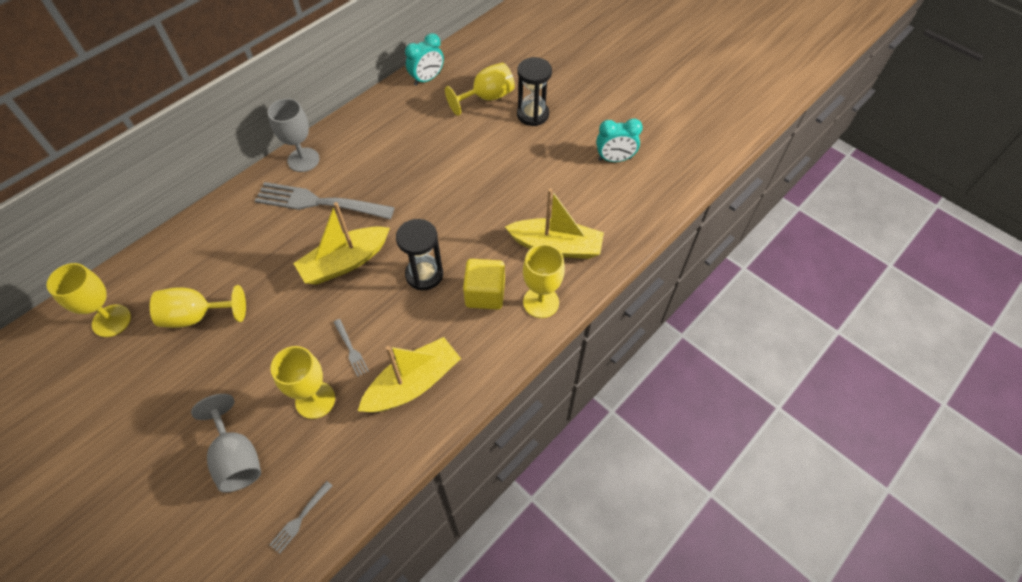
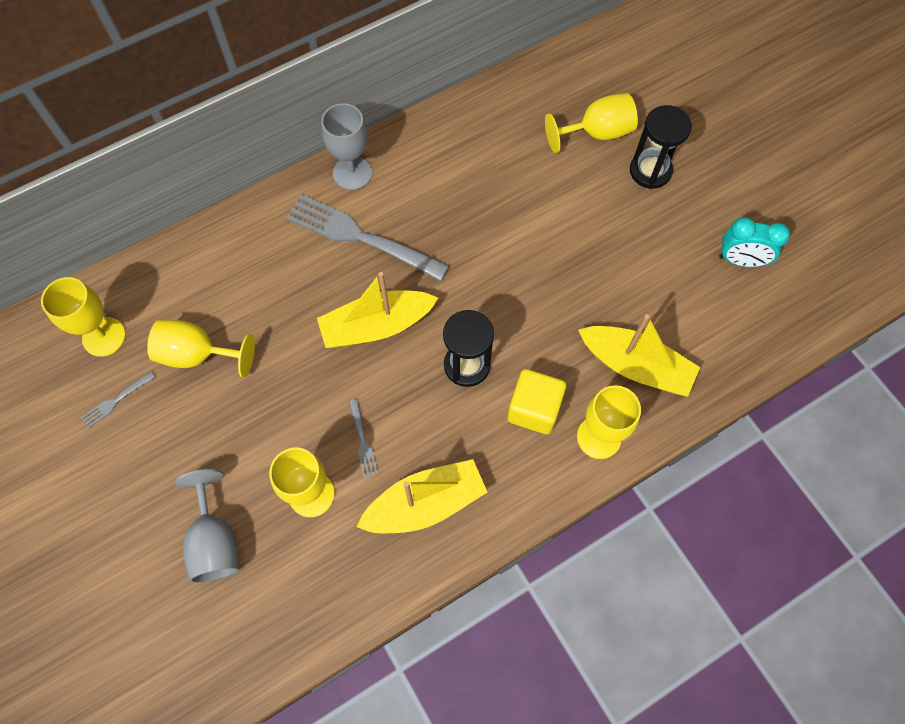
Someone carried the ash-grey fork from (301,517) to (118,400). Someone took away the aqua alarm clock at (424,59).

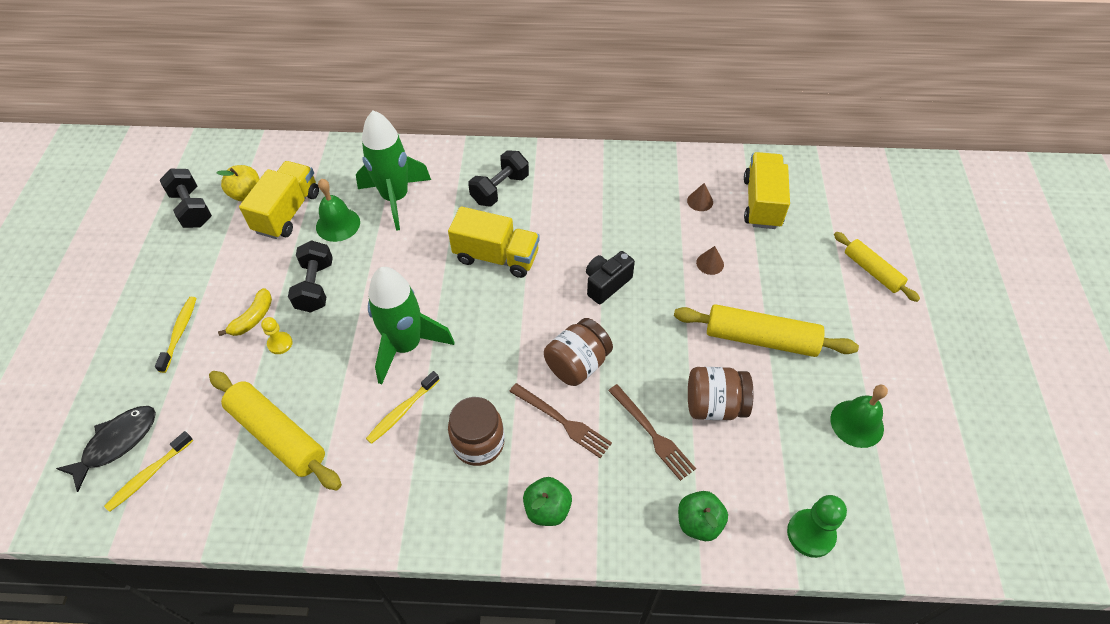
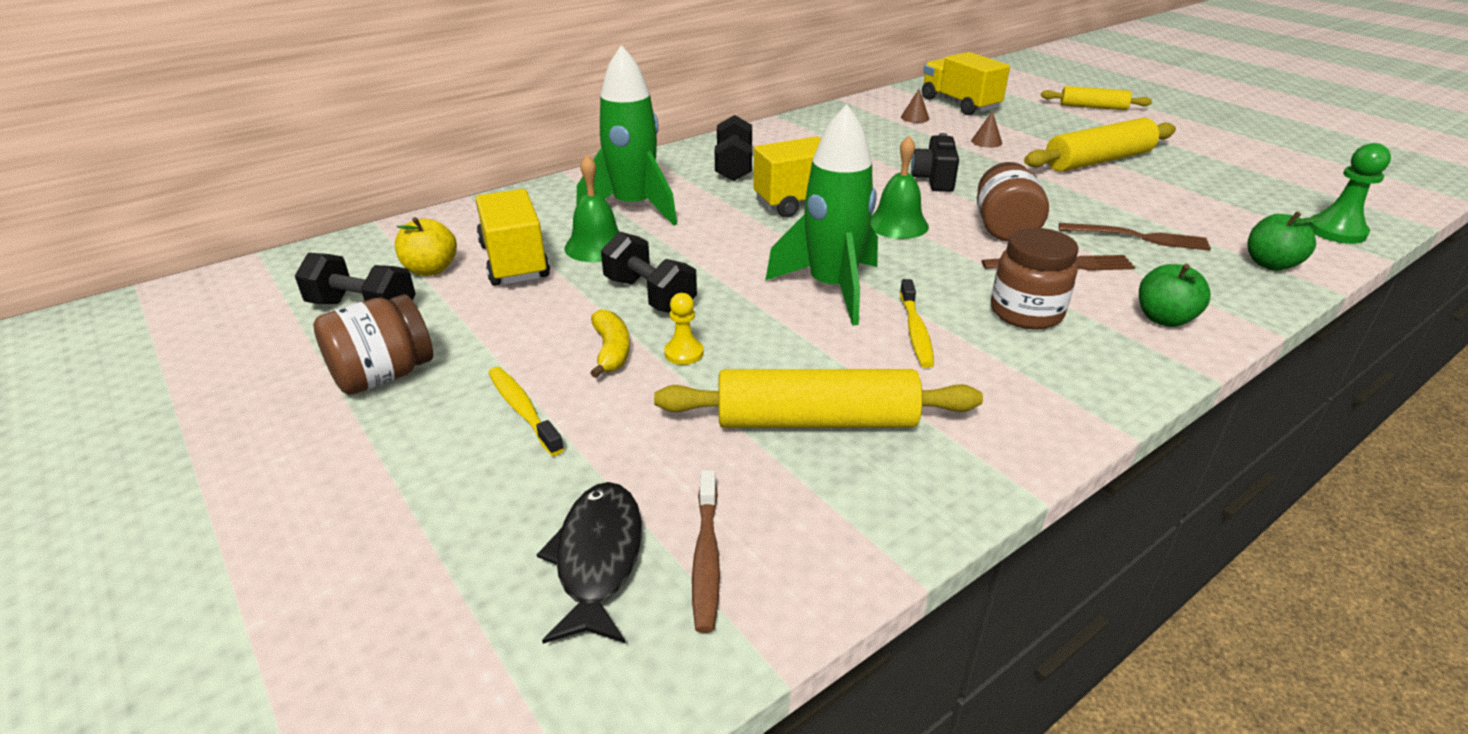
Someone repainted the yellow tooth brush at (148,471), which became the dark brown tooth brush at (706,551). Someone carried the dark brown jam jar from (720,393) to (373,344). Someone carried the leaf-green bell from (859,416) to (899,187).

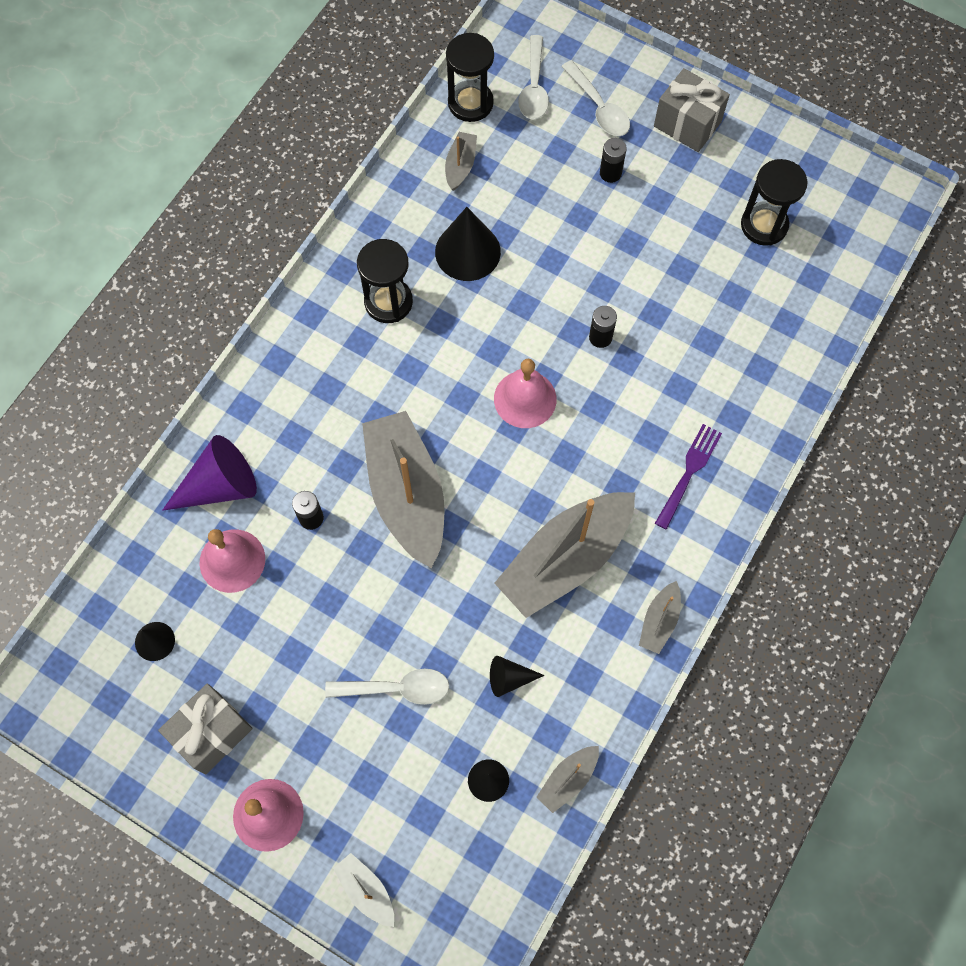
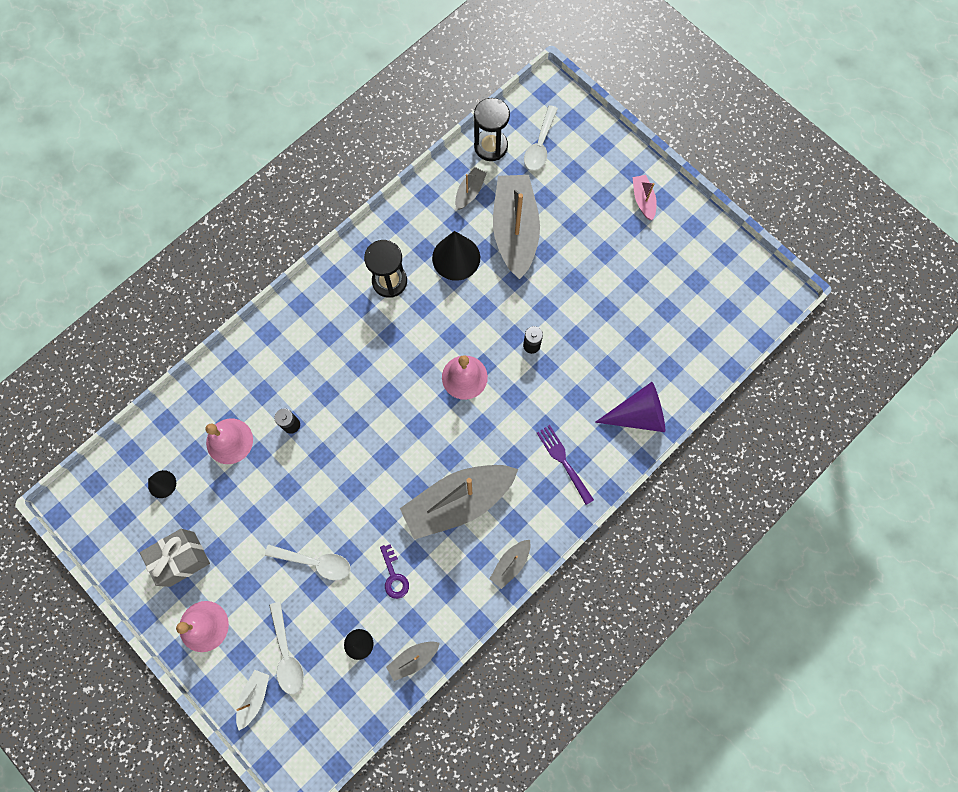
Someone carried the purple cone shape from (209,473) to (630,407). Someone rotated the white sailboat at (363,890) by 45 degrees clockwise. Someone carried the ash-grey sailboat from (403,489) to (516,227). Someone swapped the ebony cone shape at (517,676) for the purple key at (394,571). Someone carried the white tablespoon from (595,98) to (286,647). Someone took away the ebony AA battery at (613,160). Someone swapped the ash-grey present at (692,110) for the pink sailboat at (645,197). Someone rotated the purple fork at (688,477) by 75 degrees counterclockwise. Someone took away the ebony sand timer at (774,202).

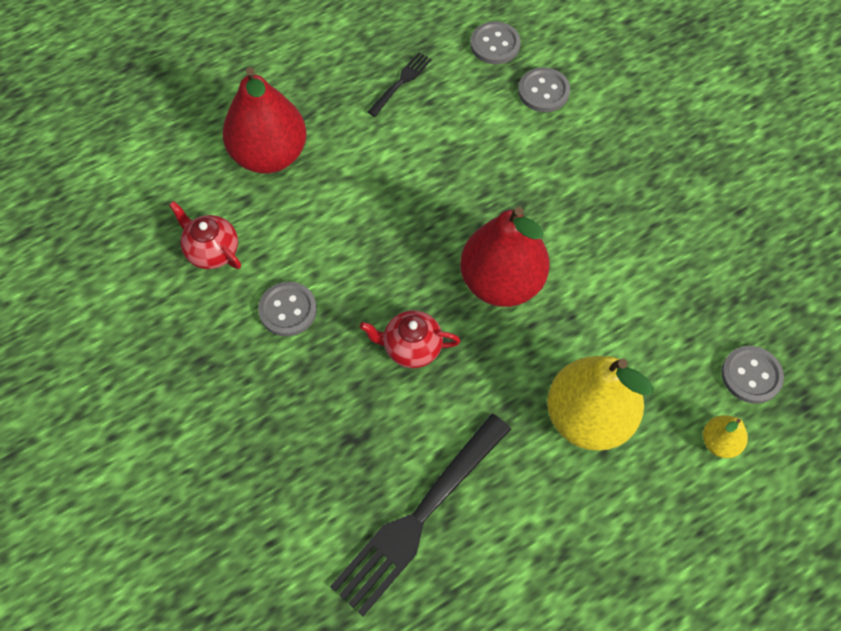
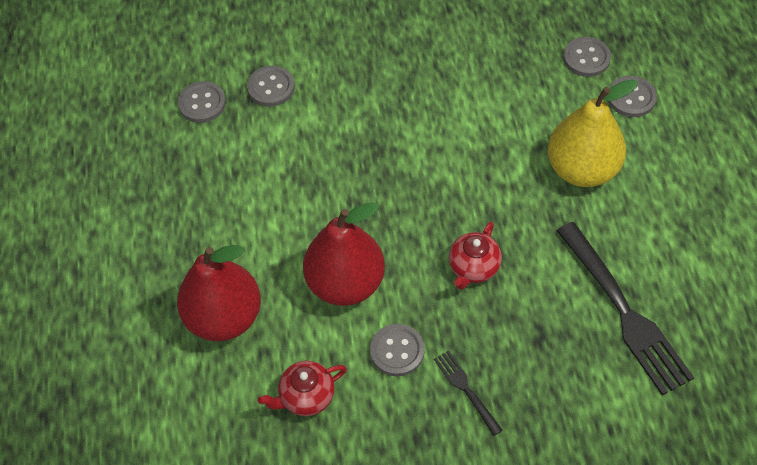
Someone carried the ebony fork from (400,84) to (468,393). Someone carried the red pear from (505,257) to (344,254). Someone swapped the yellow pear at (725,436) for the ash-grey shirt button at (632,96).

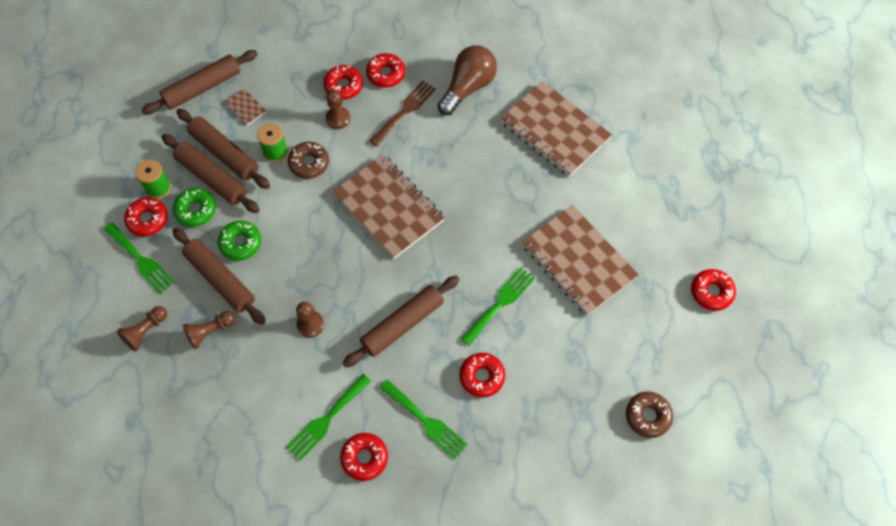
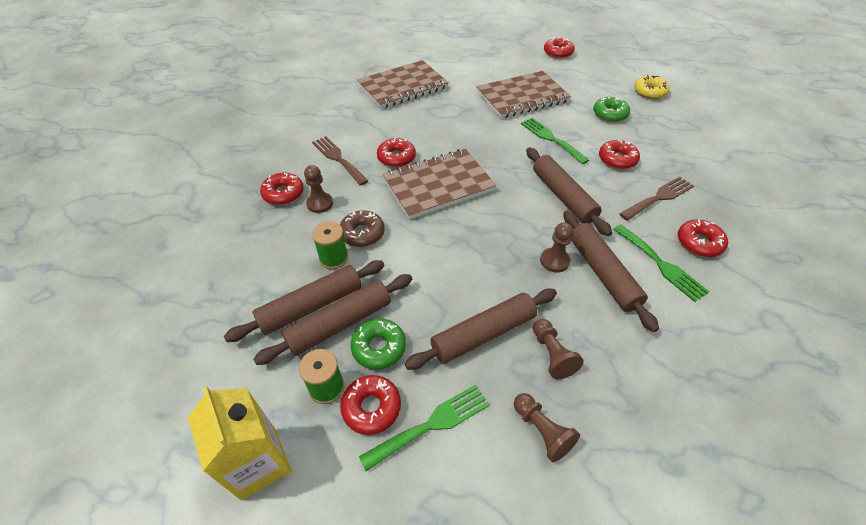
Someone carried the dark brown pastry roller from (199,82) to (611,271). Someone carried the leaf-green doughnut from (239,240) to (611,109). Someone took away the dark brown notebook at (245,107). Someone carried the red doughnut from (385,70) to (396,152). Someone repainted the leaf-green fork at (424,419), which became the dark brown fork at (657,199). Someone took away the dark brown lightbulb at (467,80). Someone repainted the dark brown doughnut at (649,414), which became the yellow doughnut at (652,87). Someone put down the yellow juice carton at (240,443).

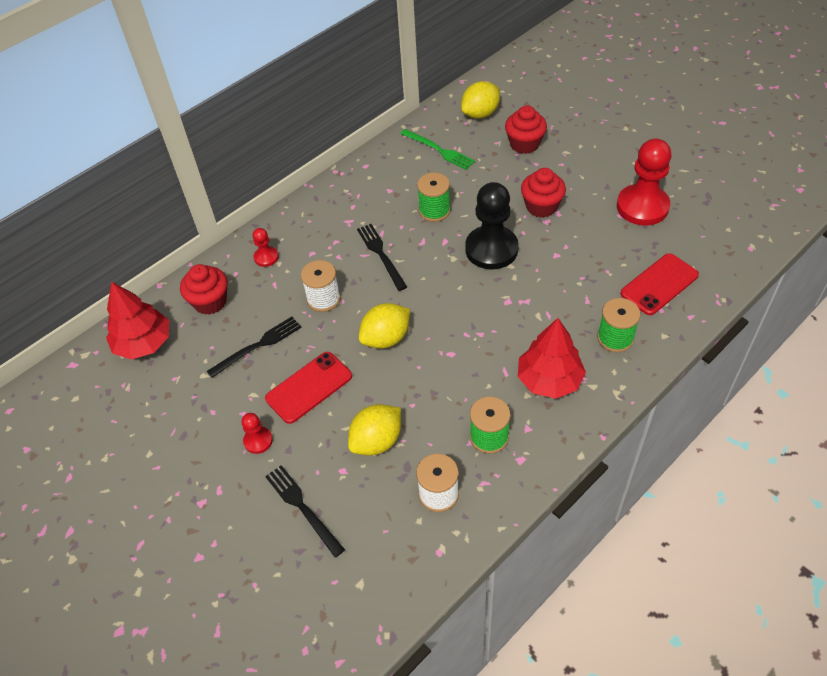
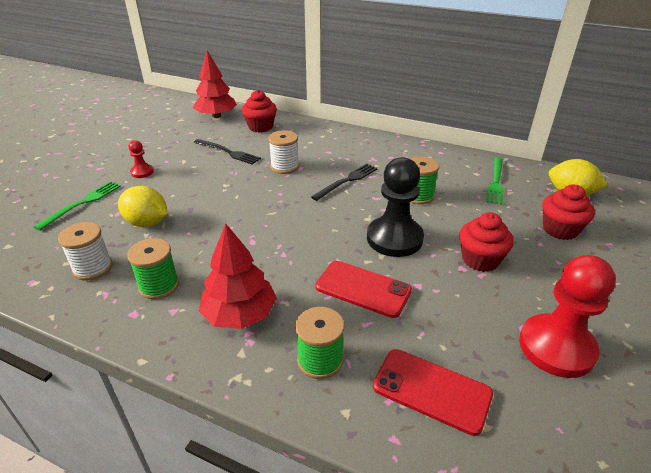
Someone took away the red chess pawn at (266,247). Someone carried the red mobile phone from (308,388) to (364,289). Someone repainted the ebony fork at (305,511), which became the leaf-green fork at (77,206). Someone took away the yellow toy lemon at (384,326).

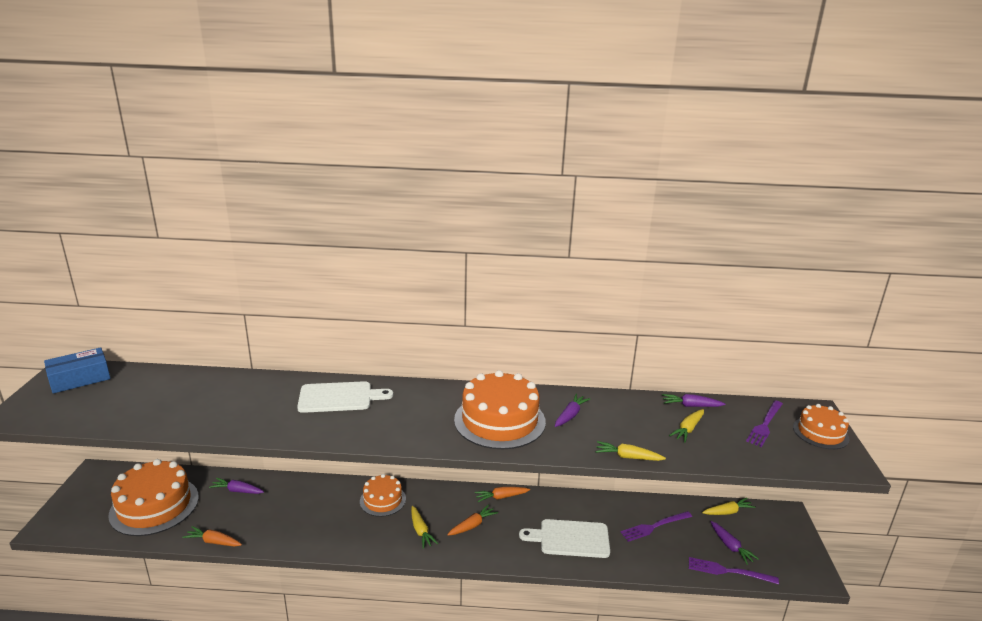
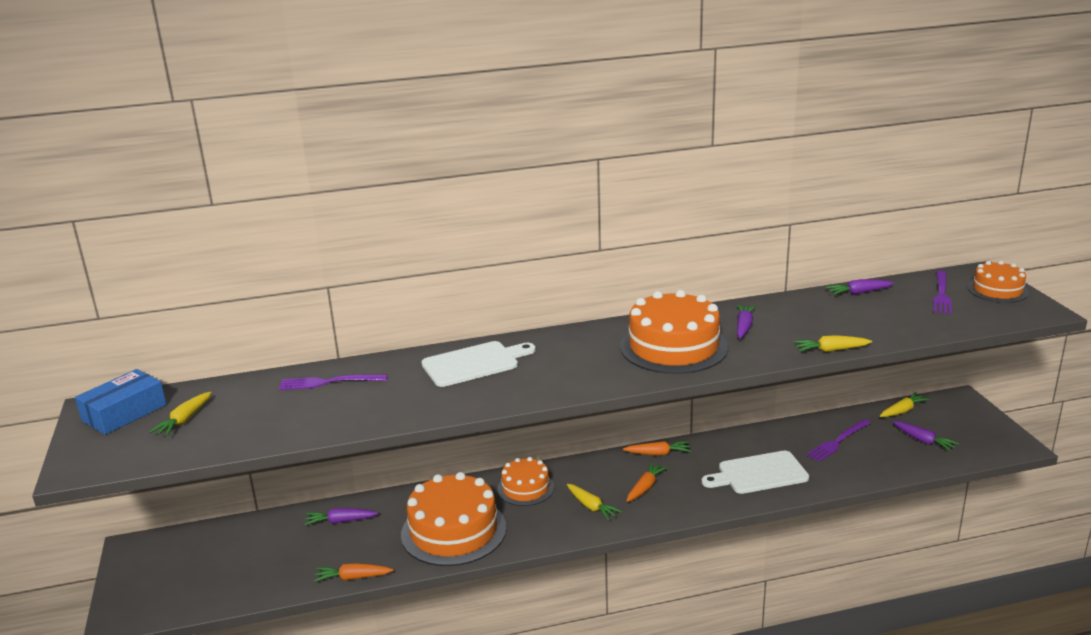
Someone carried the bright orange layer cake from (153,497) to (454,519). Someone rotated the bright orange root vegetable at (502,494) by 150 degrees counterclockwise. Someone carried the yellow root vegetable from (686,425) to (180,414). Someone carried the purple fork from (734,570) to (333,382).

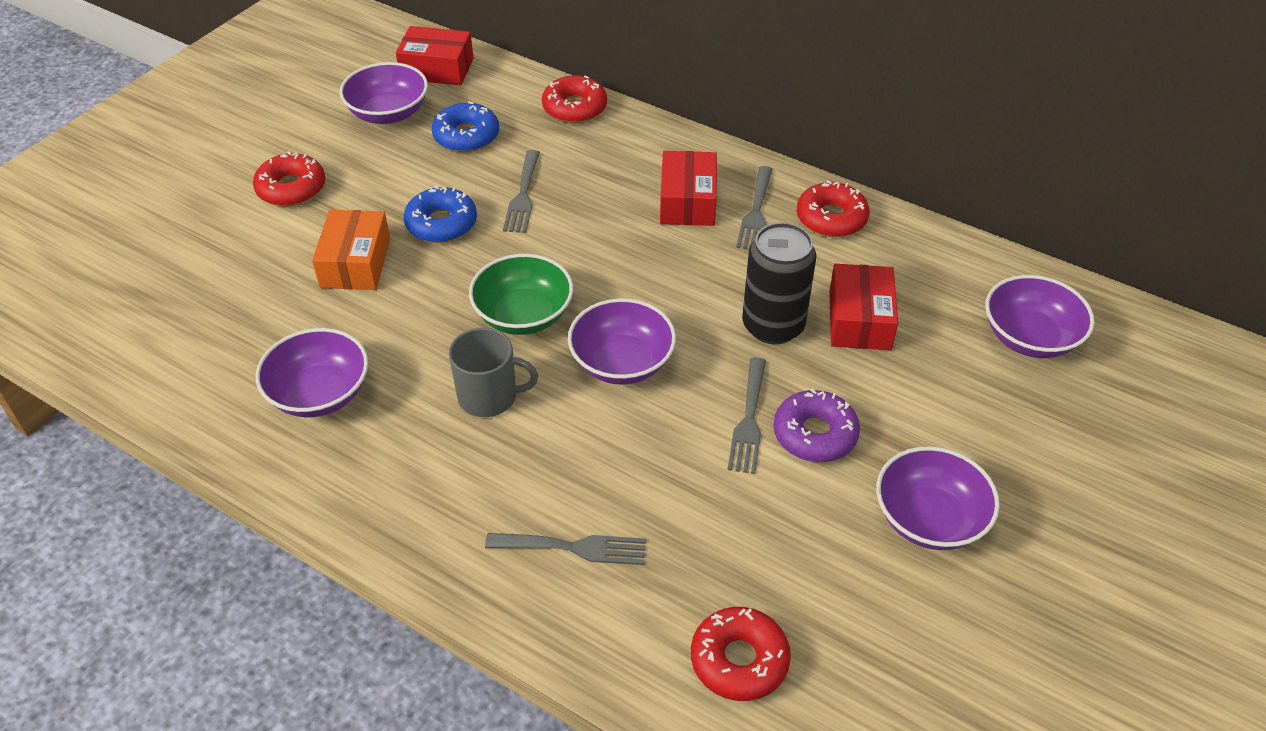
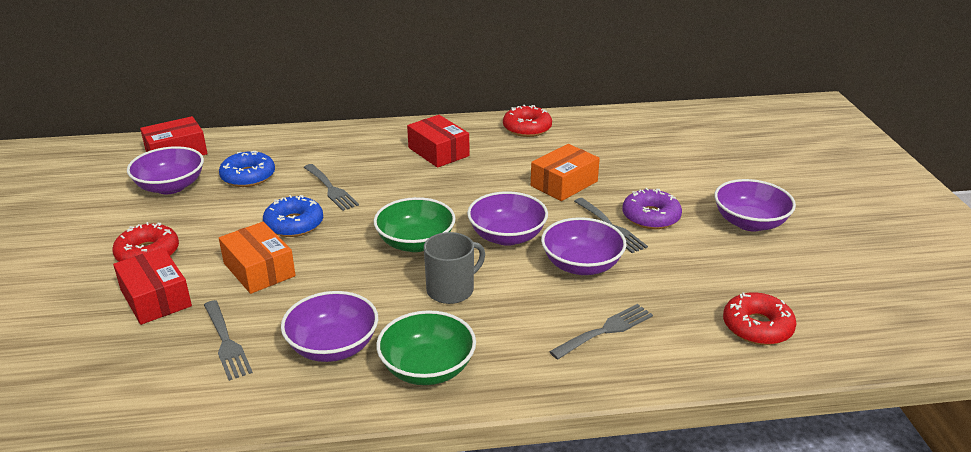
Someone took away the red doughnut at (574,99). Someone carried the ash-grey fork from (754,207) to (228,340). Someone swapped the ebony soda can at (779,283) for the bright orange parcel at (565,172). Someone carried the red parcel from (863,307) to (152,286). Someone carried the purple serving bowl from (1039,316) to (584,246). Someone put down the leaf-green serving bowl at (426,347).

